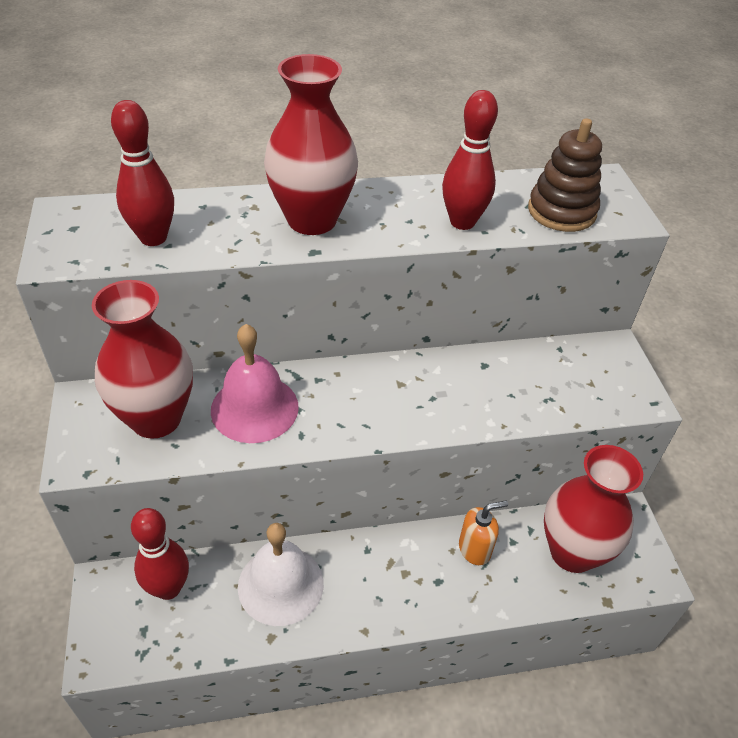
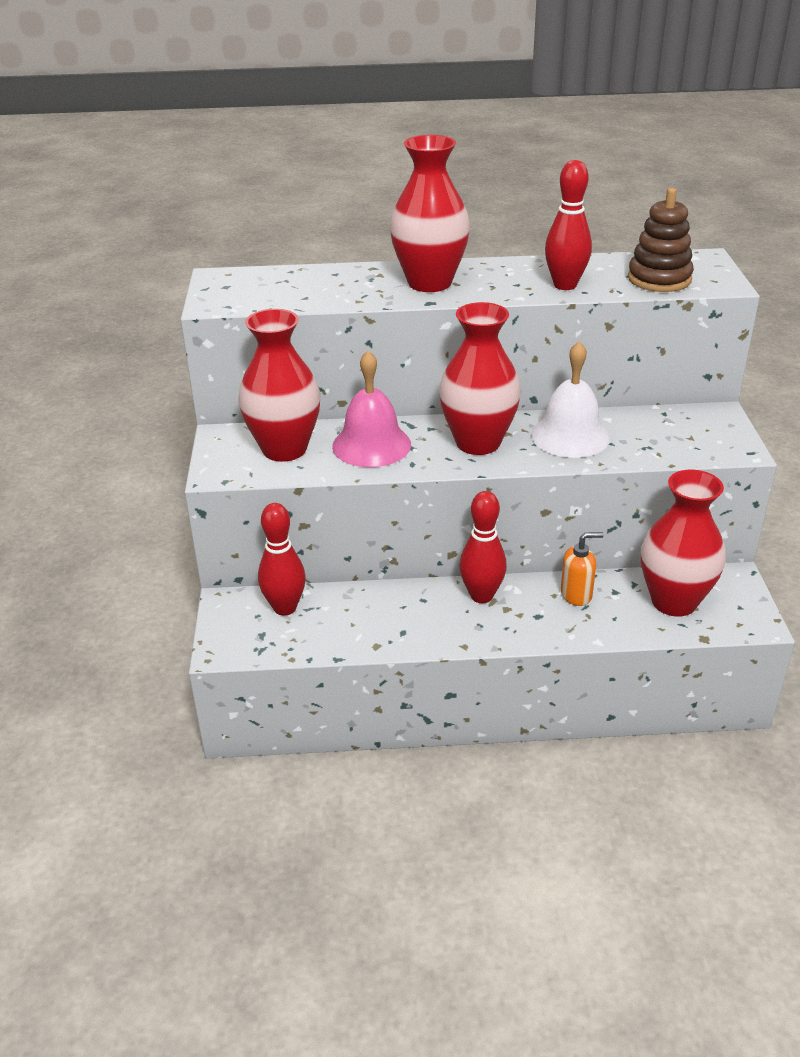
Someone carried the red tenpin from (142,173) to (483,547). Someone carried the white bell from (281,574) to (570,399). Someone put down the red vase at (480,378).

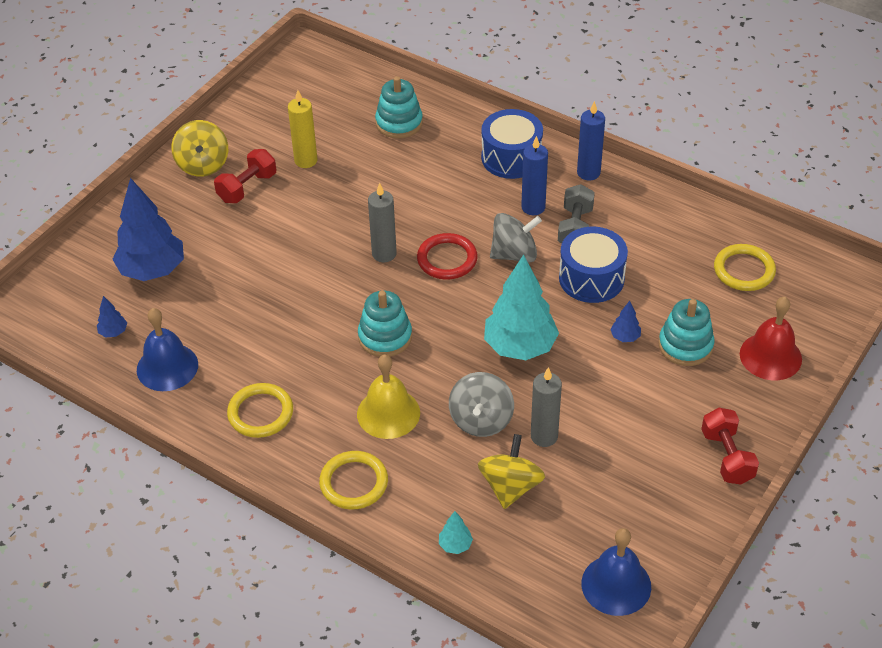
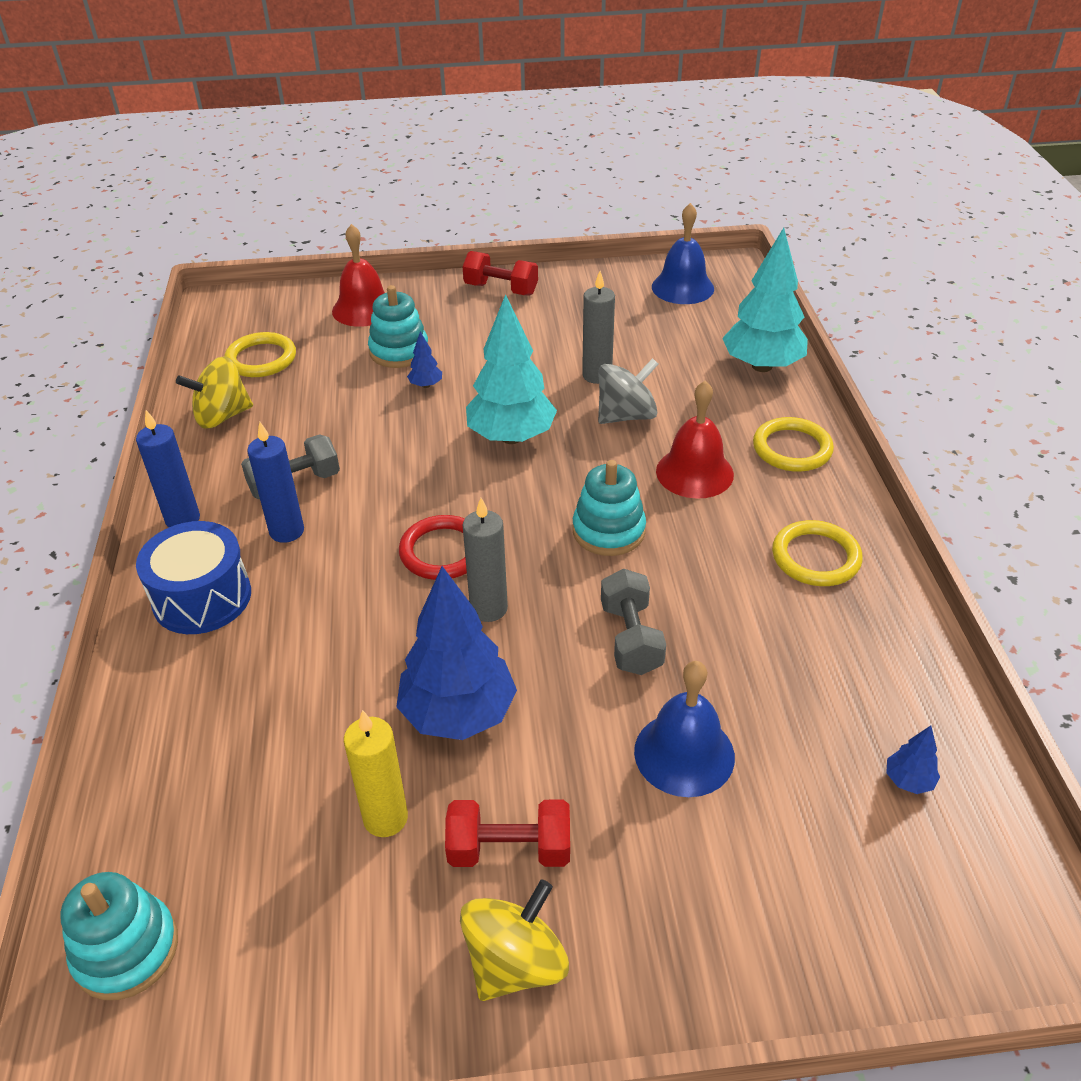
Someone carried the blue tree from (148,229) to (456,653). Someone carried the blue bell from (167,349) to (684,729). Someone repainted the yellow bell at (388,397), which became the red bell at (695,440). Someone carried the aqua stacking toy from (399,107) to (119,936). Someone scaled the aqua tree at (456,532) by 2.41. Someone carried the yellow whirligig from (511,471) to (214,393). Someone took away the ash-grey whirligig at (516,238). Someone took away the blue drum at (593,265). Someone rotated the red free weight at (730,446) by 75 degrees clockwise. Someone put down the ash-grey free weight at (633,621).

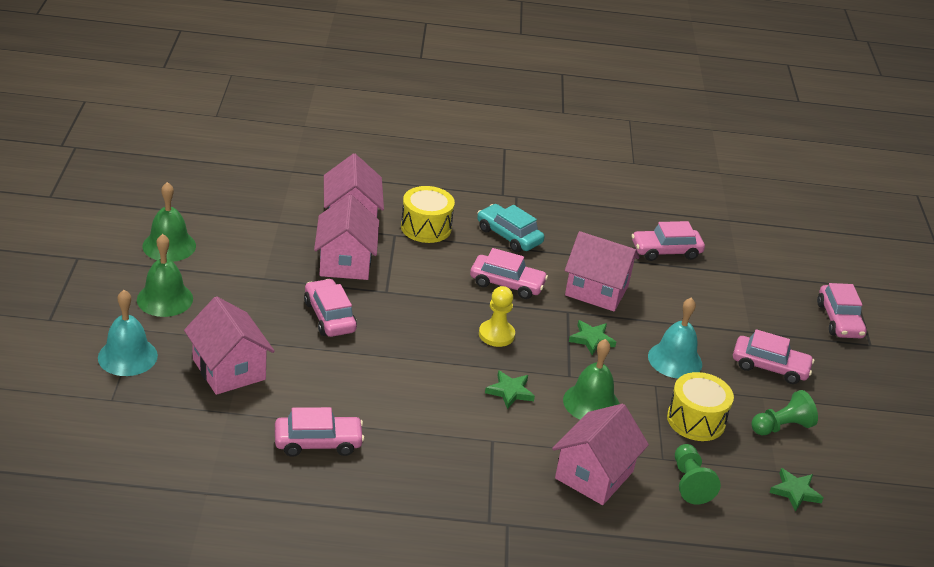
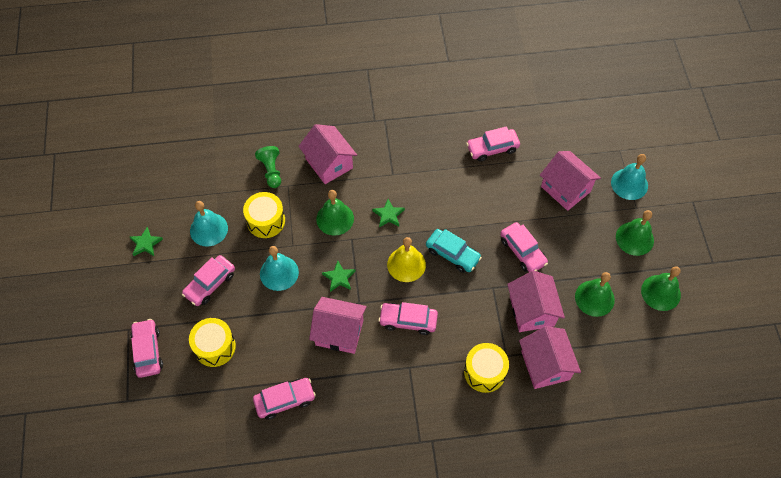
Someone carried the aqua toy car from (510,228) to (454,251). Someone swapped the yellow chess pawn at (497,316) for the yellow bell at (406,259). Someone rotated the pink cottage at (600,454) by 60 degrees counterclockwise. Someone rotated the pink toy car at (773,356) by 60 degrees counterclockwise. Someone swapped the leaf-green chess pawn at (785,412) for the aqua bell at (209,224). Someone carried the leaf-green five-pointed star from (796,490) to (146,241). Someone put down the yellow drum at (212,342). Someone put down the leaf-green bell at (595,294).

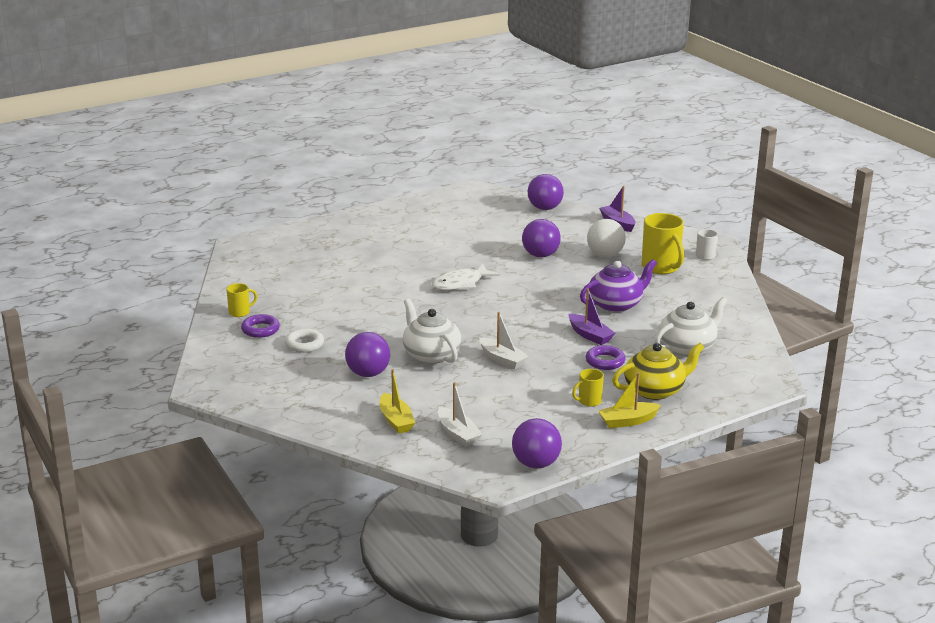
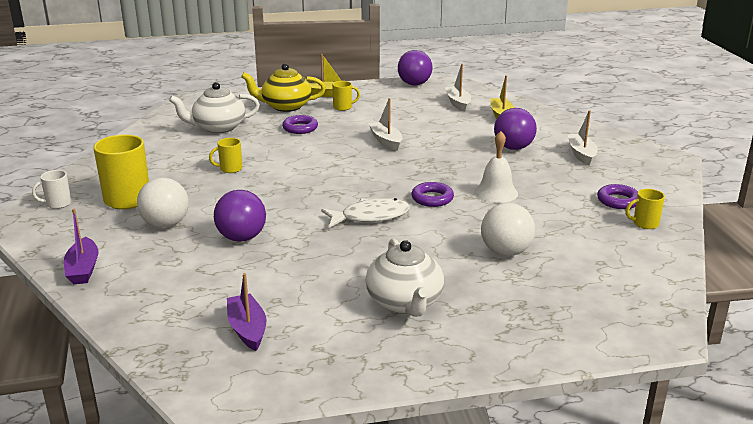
Someone took away the white torus at (304,341). Someone carried the white tea pot from (432,331) to (405,277). Someone took away the purple ball at (546,192). Someone carried the purple sailboat from (592,316) to (247,312). Someone swapped the purple tea pot at (618,285) for the yellow tea mug at (225,155). Someone put down the purple torus at (432,194). Someone put down the white bell at (496,167). Someone put down the white ball at (508,229). Someone put down the white sailboat at (582,138).

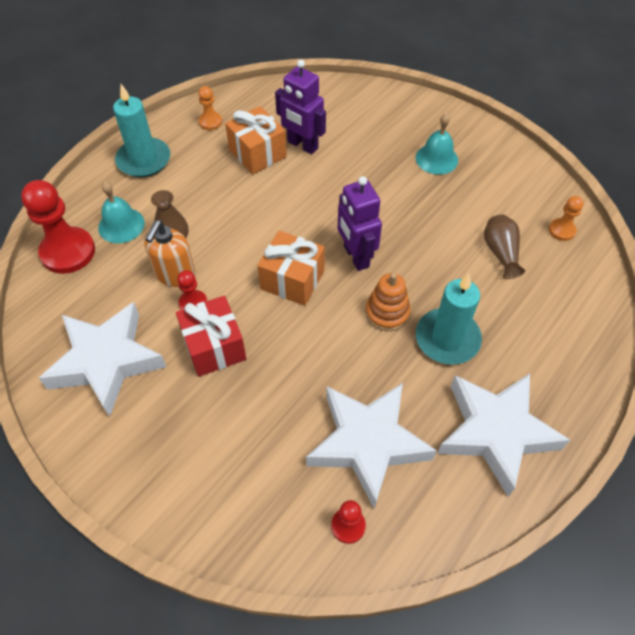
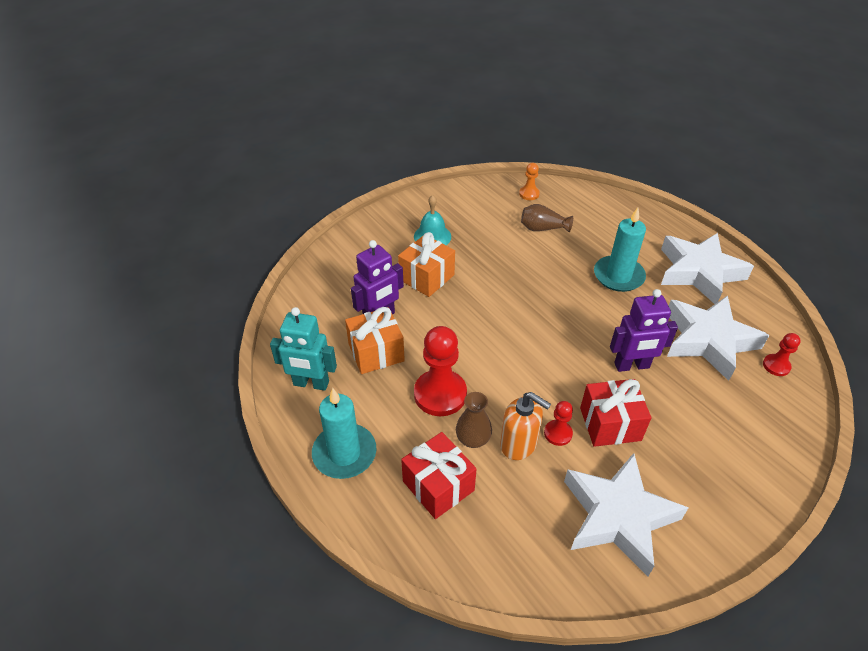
Someone carried the red chess pawn from (58,227) to (440,371). Someone swapped the aqua bell at (121,212) for the red present at (439,475). Someone swapped the bright orange chess pawn at (210,108) for the aqua toy robot at (303,349). Someone carried the bright orange present from (291,268) to (426,264). Someone carried the purple toy robot from (360,223) to (644,330). Someone took away the bright orange stacking toy at (388,302).

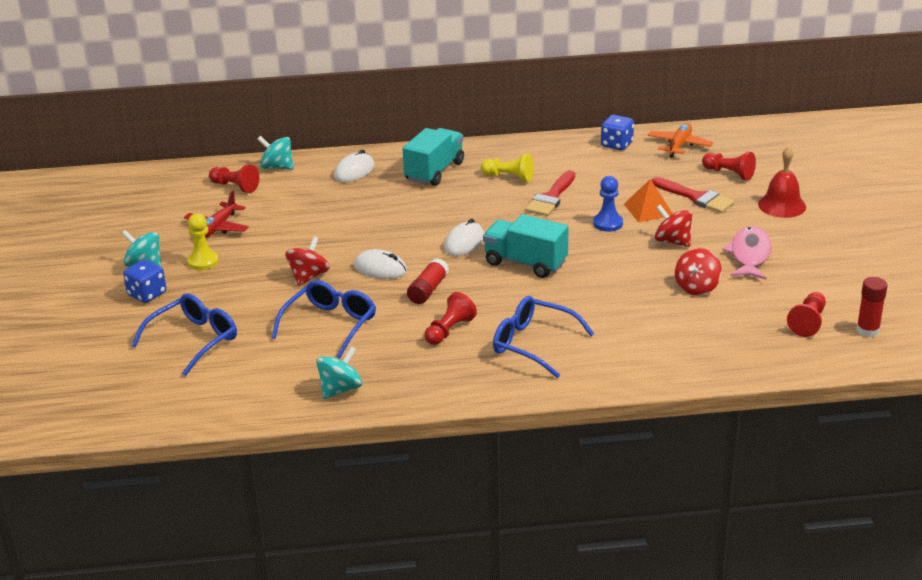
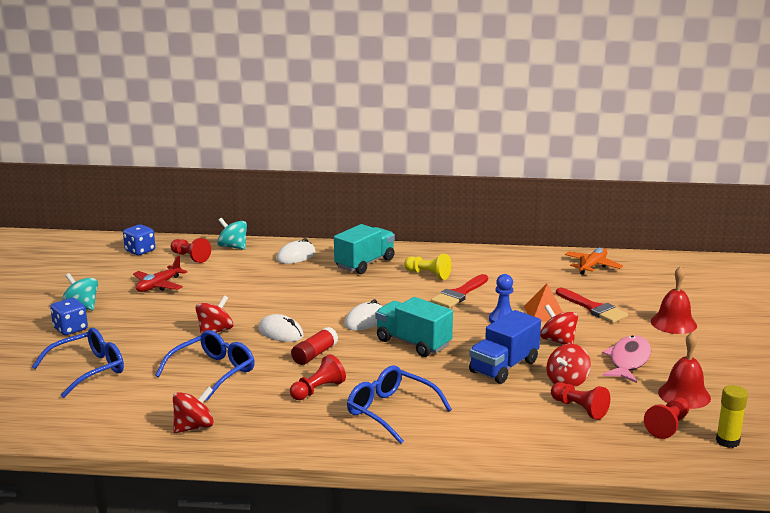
Someone took away the yellow chess pawn at (203,241). Someone repainted the aqua whirligig at (339,372), which became the red whirligig at (193,410). Someone carried the blue game die from (617,132) to (139,239). Someone carried the red chess pawn from (729,166) to (580,401). Someone repainted the red glue stick at (872,307), which became the yellow glue stick at (732,416). Someone put down the blue toy truck at (505,347). Someone put down the red bell at (684,370).

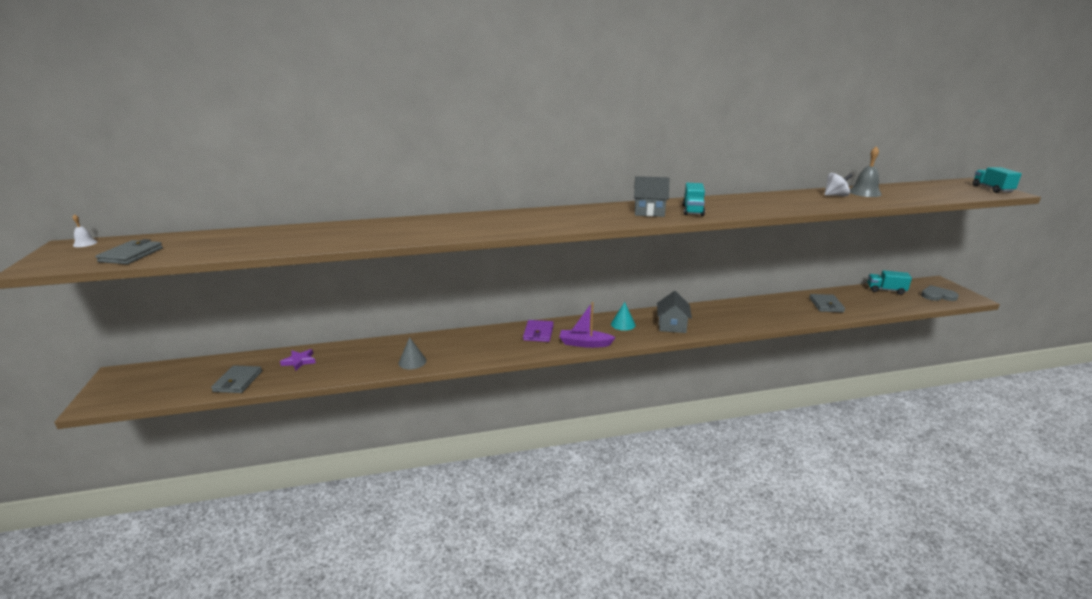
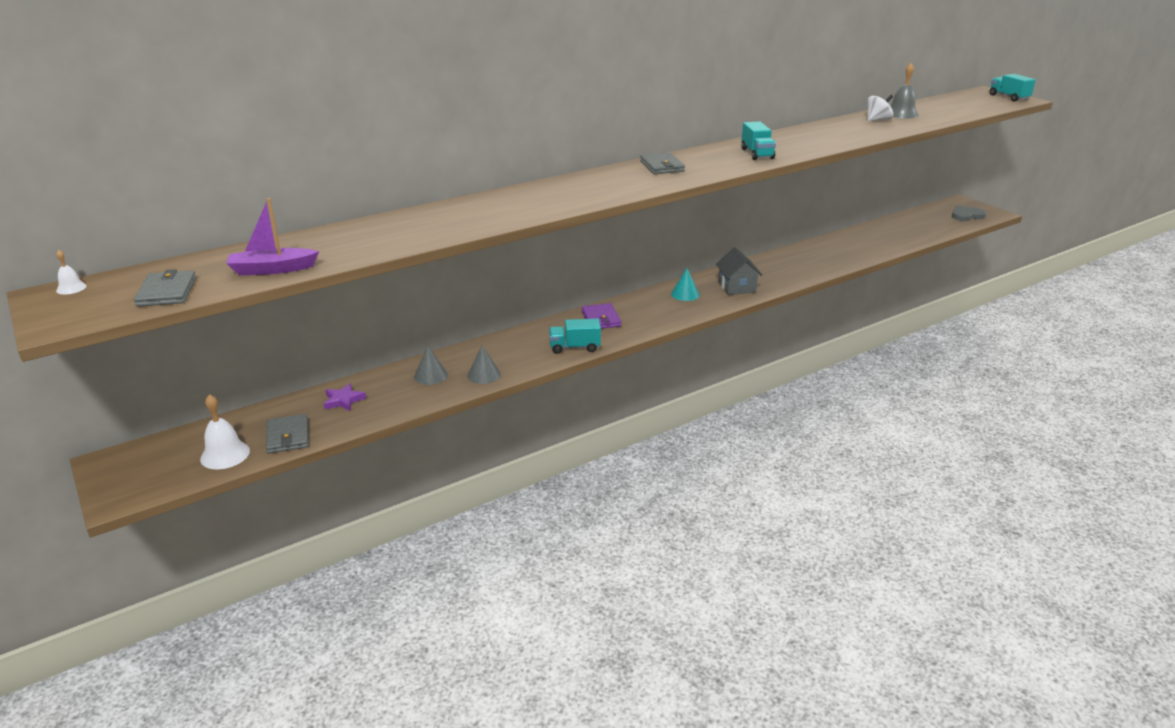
Someone carried the purple sailboat from (588,325) to (272,237). Someone took away the ash-grey cottage at (652,196). Someone carried the ash-grey wallet from (827,303) to (662,163). Someone carried the aqua toy truck from (890,282) to (575,336). Someone put down the white bell at (225,431). Someone put down the ash-grey cone shape at (431,365).

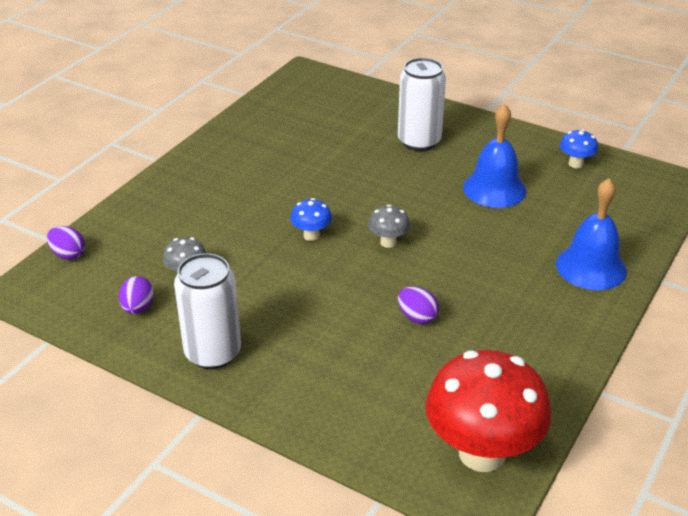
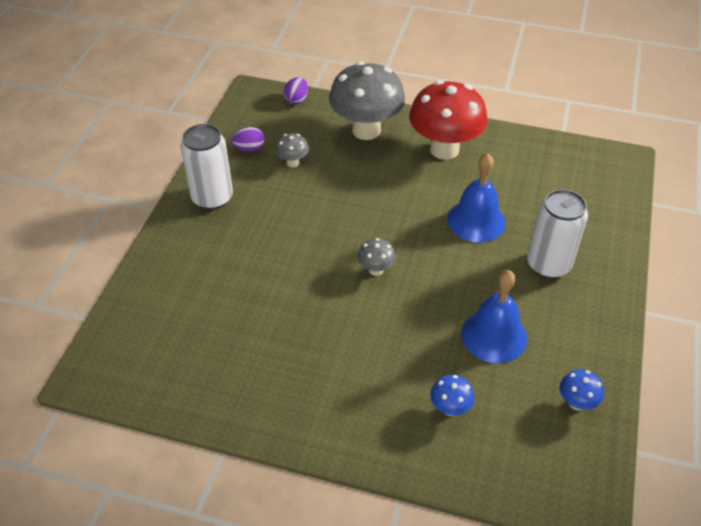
Someone carried the blue toadstool from (311,219) to (452,395). Someone took away the purple egg shape at (418,305). Someone carried the red toadstool from (488,411) to (448,120). Someone carried the blue bell from (591,234) to (476,197). Someone put down the ash-grey toadstool at (367,100).

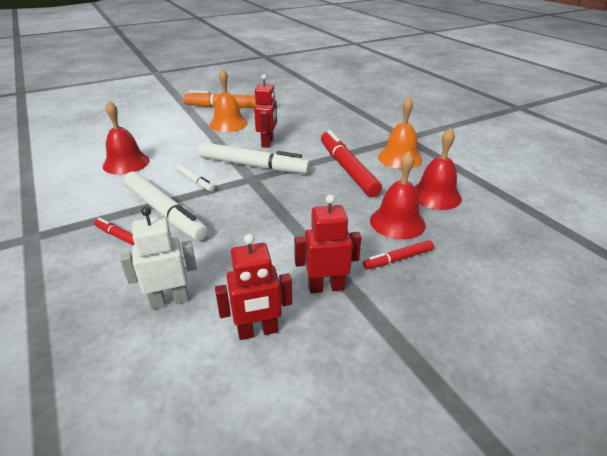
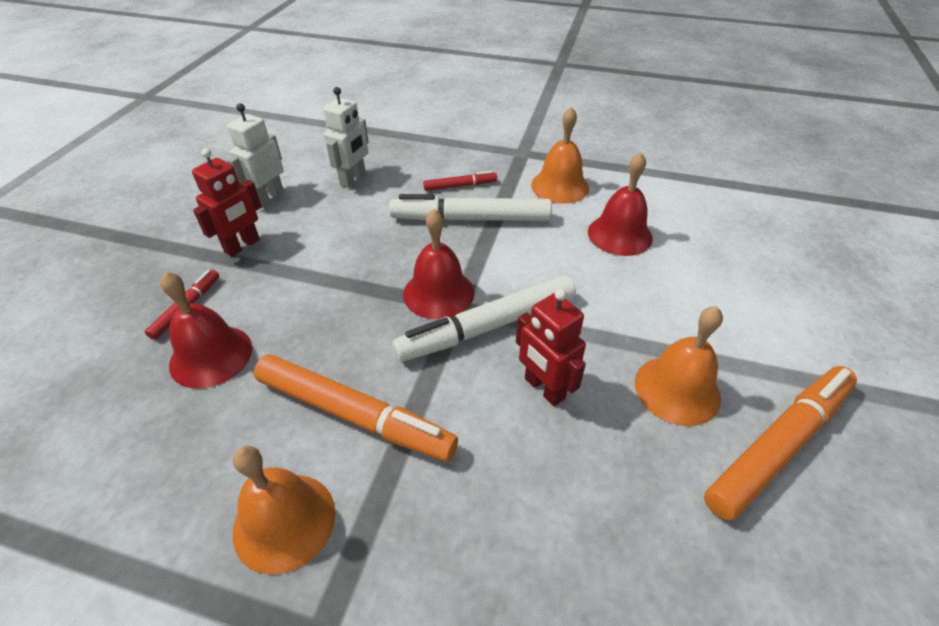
Someone took away the white marker at (195,177). Someone repainted the red toy robot at (253,287), which became the white toy robot at (255,155). Someone repainted the red marker at (351,163), which became the bright orange marker at (356,407). Someone carried the red bell from (438,169) to (439,264). Someone put down the bright orange bell at (560,155).

